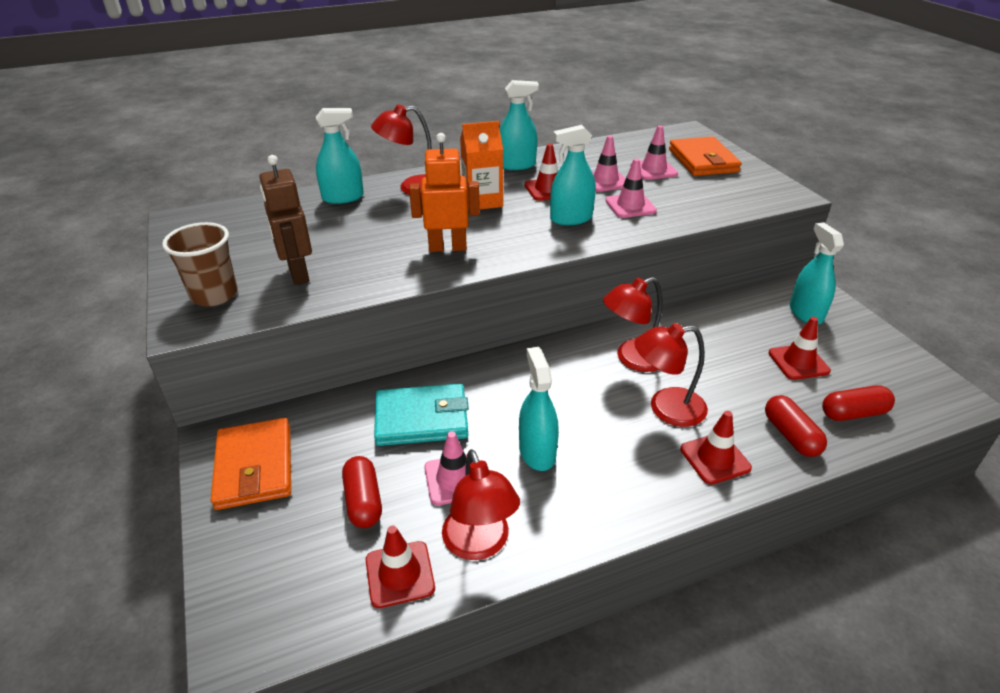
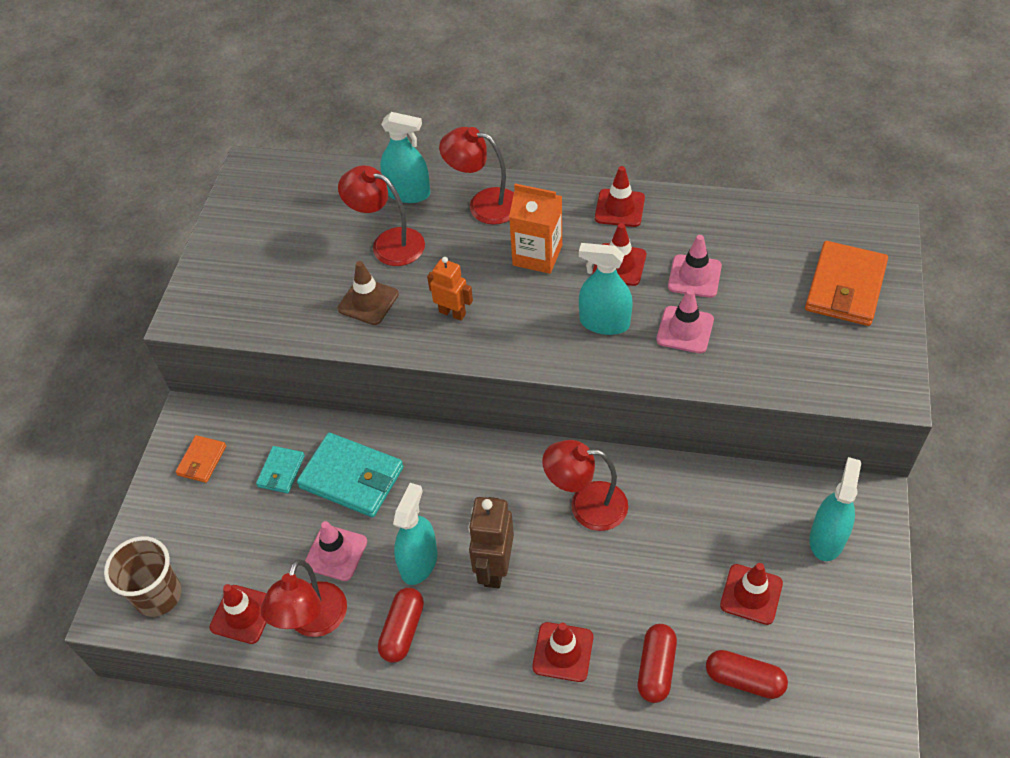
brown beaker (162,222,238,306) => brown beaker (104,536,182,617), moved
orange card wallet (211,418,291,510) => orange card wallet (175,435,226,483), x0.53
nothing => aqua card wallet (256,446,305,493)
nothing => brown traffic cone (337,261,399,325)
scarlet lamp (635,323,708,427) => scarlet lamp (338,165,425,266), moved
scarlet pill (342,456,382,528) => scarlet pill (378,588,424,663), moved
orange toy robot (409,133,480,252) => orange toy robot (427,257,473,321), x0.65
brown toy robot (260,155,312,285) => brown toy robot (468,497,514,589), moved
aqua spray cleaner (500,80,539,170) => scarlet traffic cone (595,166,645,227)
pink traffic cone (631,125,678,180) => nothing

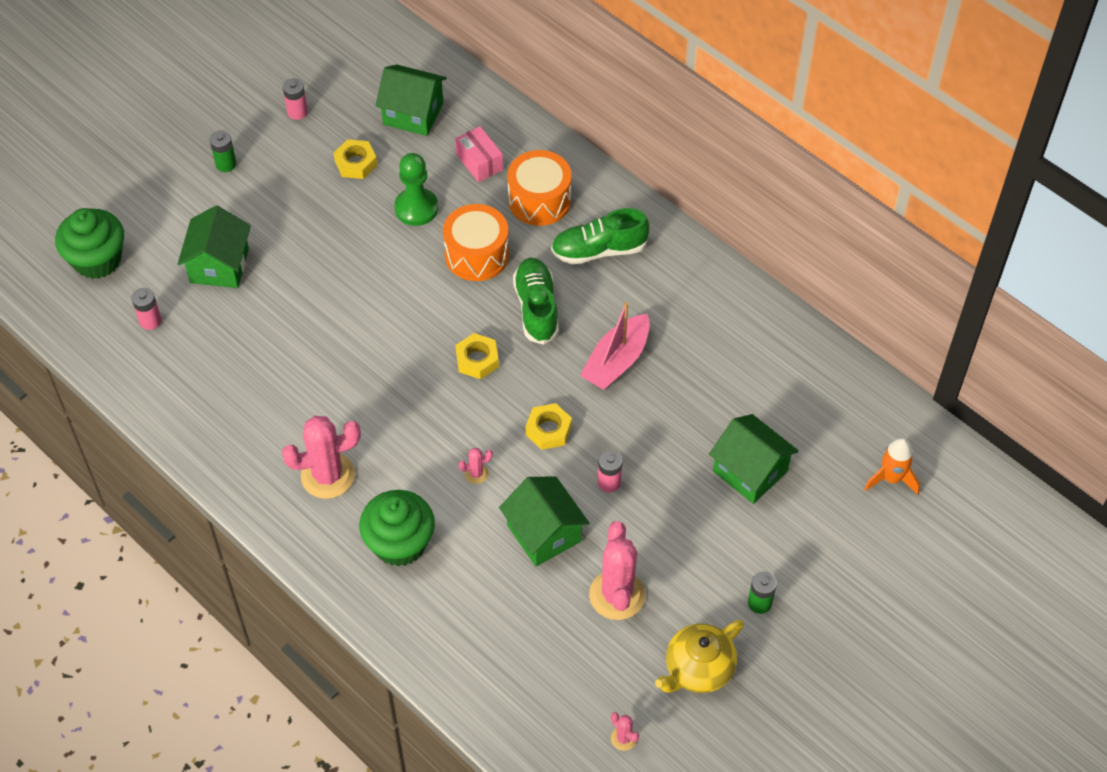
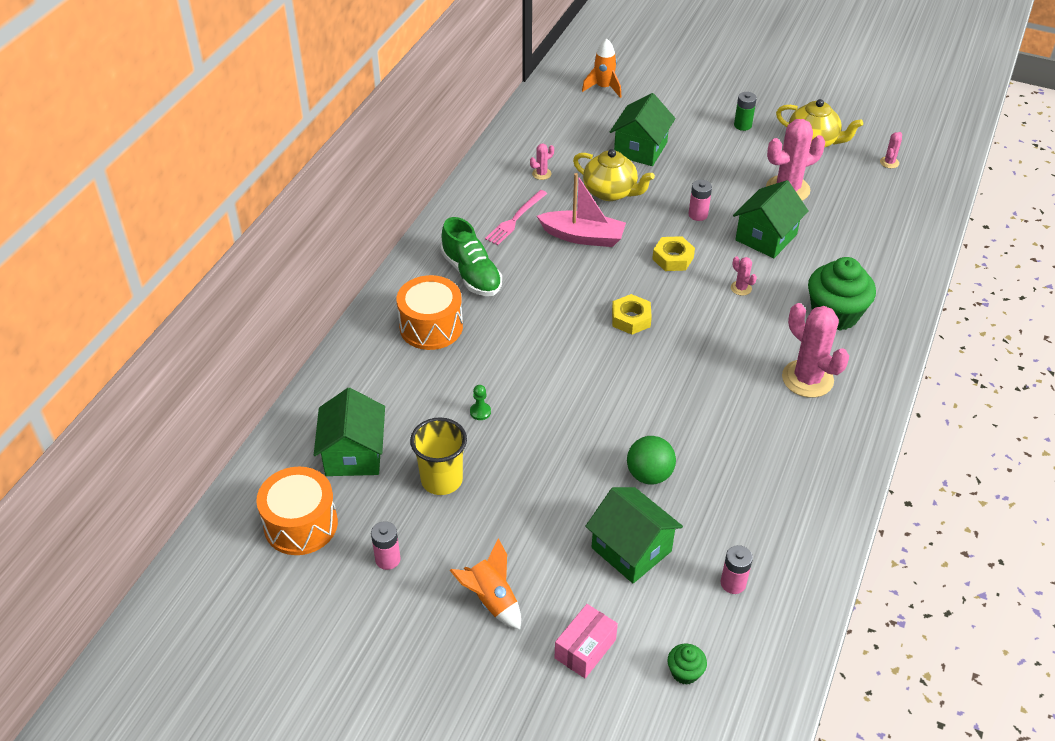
orange snare drum (443,204,509,281) => orange snare drum (256,467,338,555), moved
golden hexagon nut (334,139,377,179) => golden beaker (410,417,467,495)
emerald battery (210,130,236,172) => orange toy rocket (450,538,521,630)
emerald pawn (394,153,438,226) => emerald pawn (470,385,491,420), x0.45
nothing => pink dinner fork (485,190,547,245)
nothing => pink saguaro cactus (530,144,554,180)
pink box (455,126,503,182) => pink box (554,604,618,678), moved
nothing => golden tea pot (573,149,655,201)
emerald cottage (178,206,251,288) => emerald cottage (585,487,683,583), 60 degrees clockwise
nothing => emerald ball (627,436,676,485)
emerald fairy cake (55,208,124,279) => emerald fairy cake (667,643,707,685), x0.46
emerald lace-up shoe (513,258,559,345) => nothing

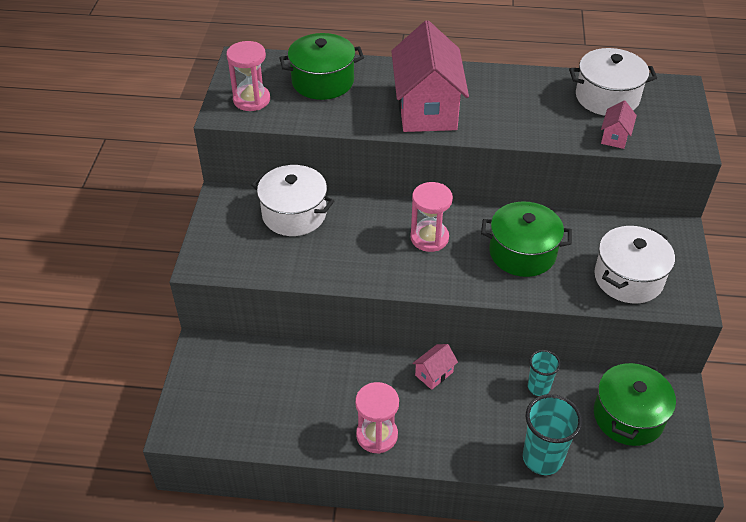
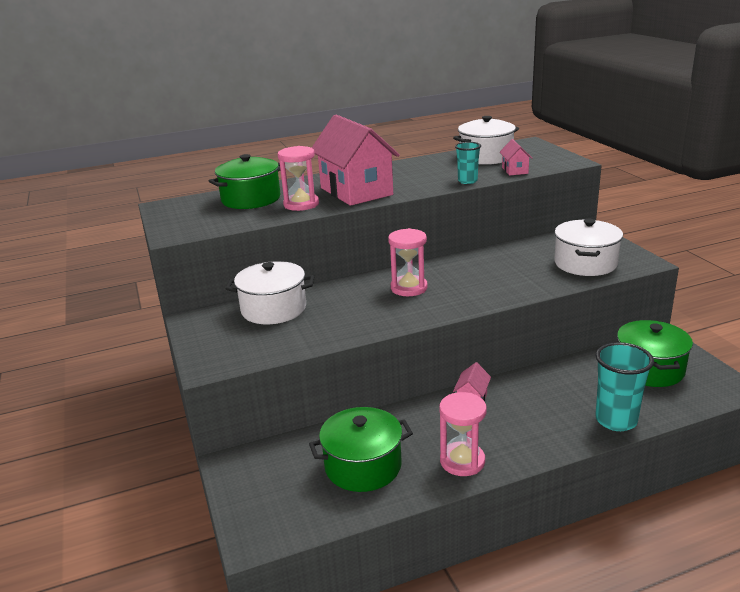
pink sand timer (226,41,270,111) => pink sand timer (278,146,319,211), moved
emerald stockpot (481,201,572,277) => emerald stockpot (309,407,413,492), moved
aqua beaker (528,350,561,396) => aqua beaker (455,142,481,184), moved

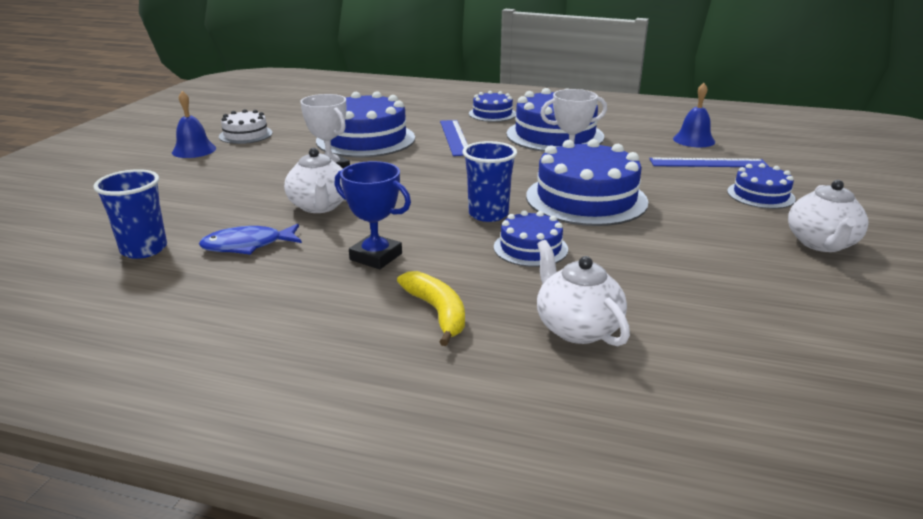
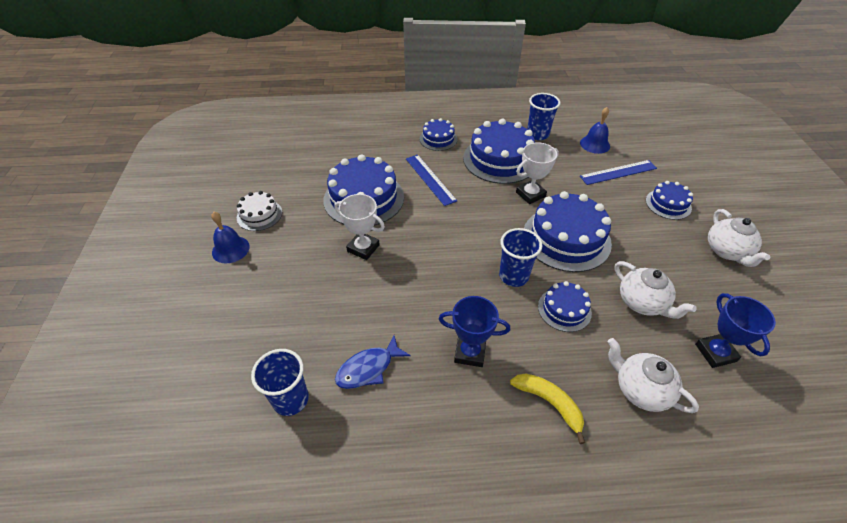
nothing => blue beaker (527,93,560,140)
pure white tea pot (284,148,344,213) => pure white tea pot (614,261,697,319), moved
nothing => blue prize cup (695,293,776,368)

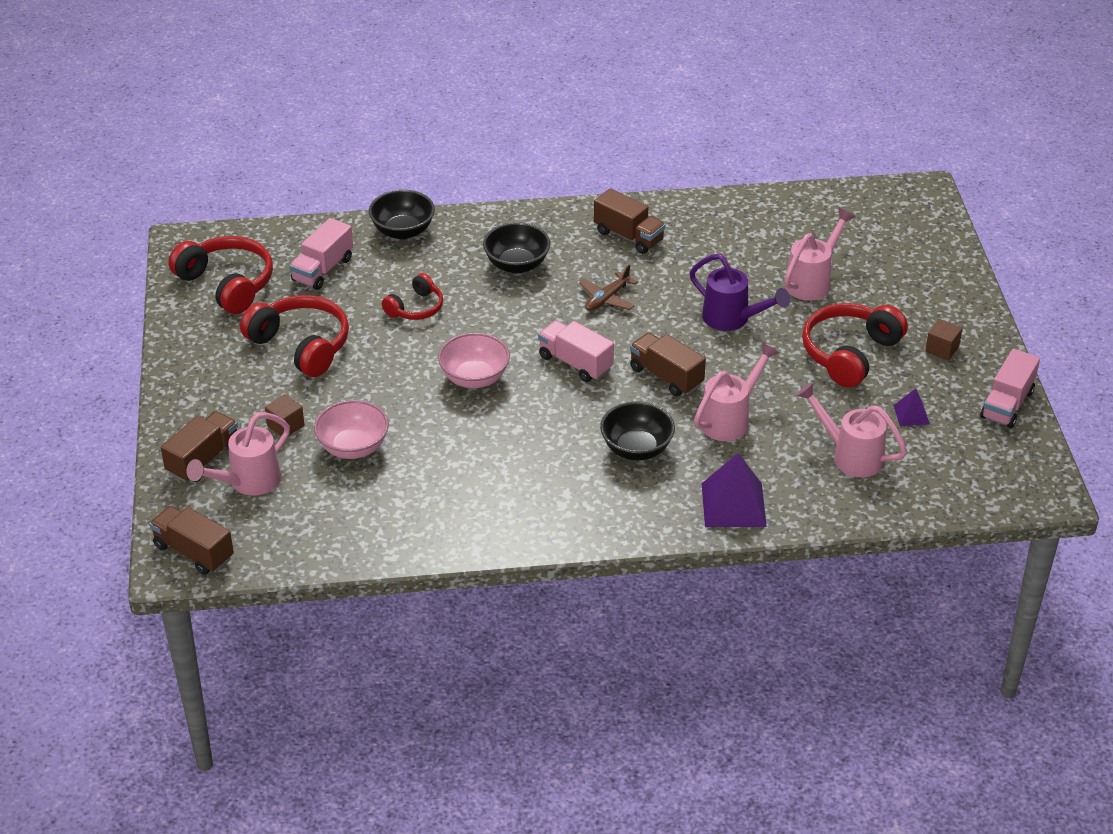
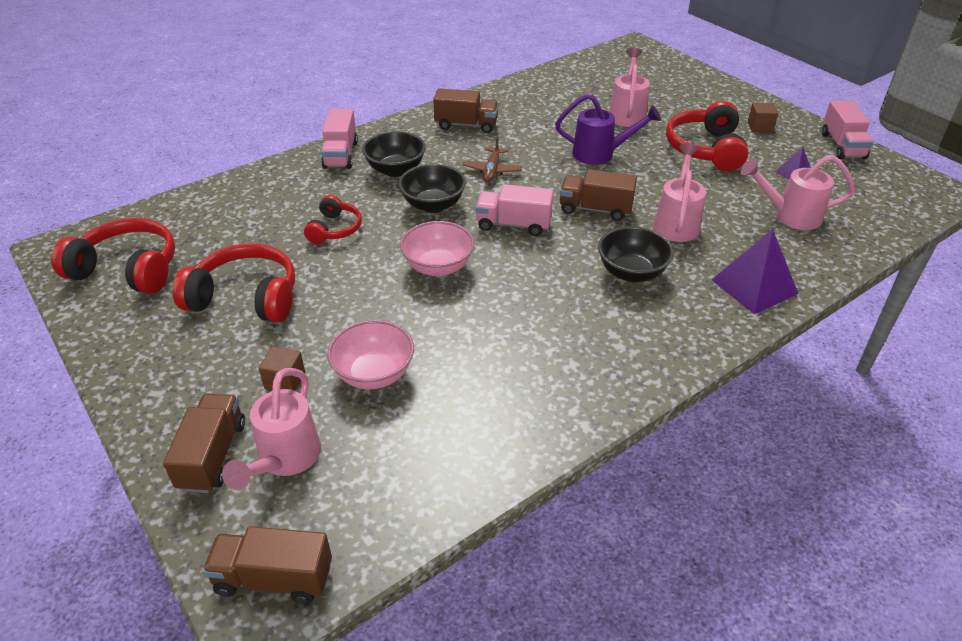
pink toy truck (289,218,353,290) => pink toy truck (321,109,358,169), moved
jet-black deep dish (369,190,435,240) => jet-black deep dish (399,164,466,213), moved

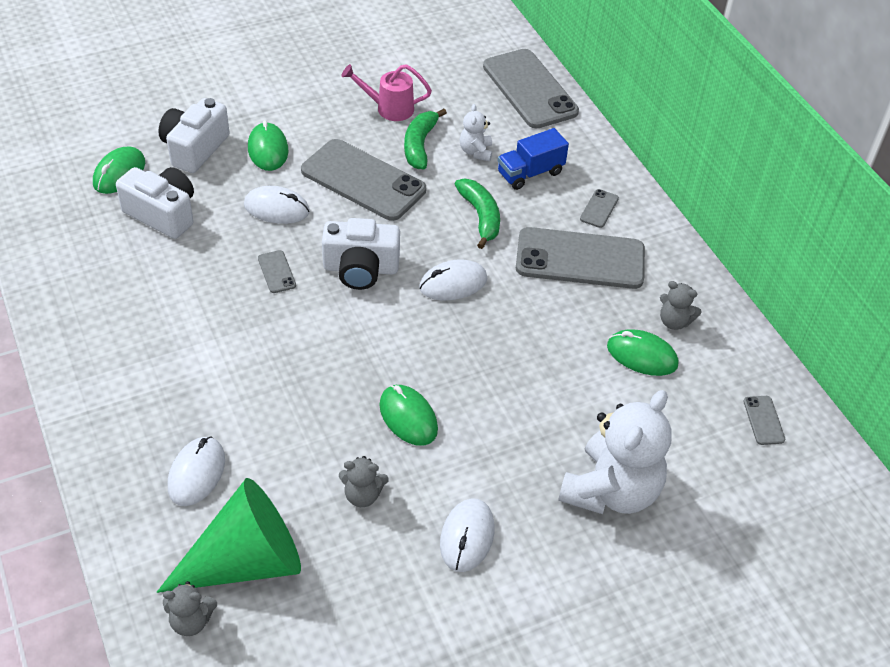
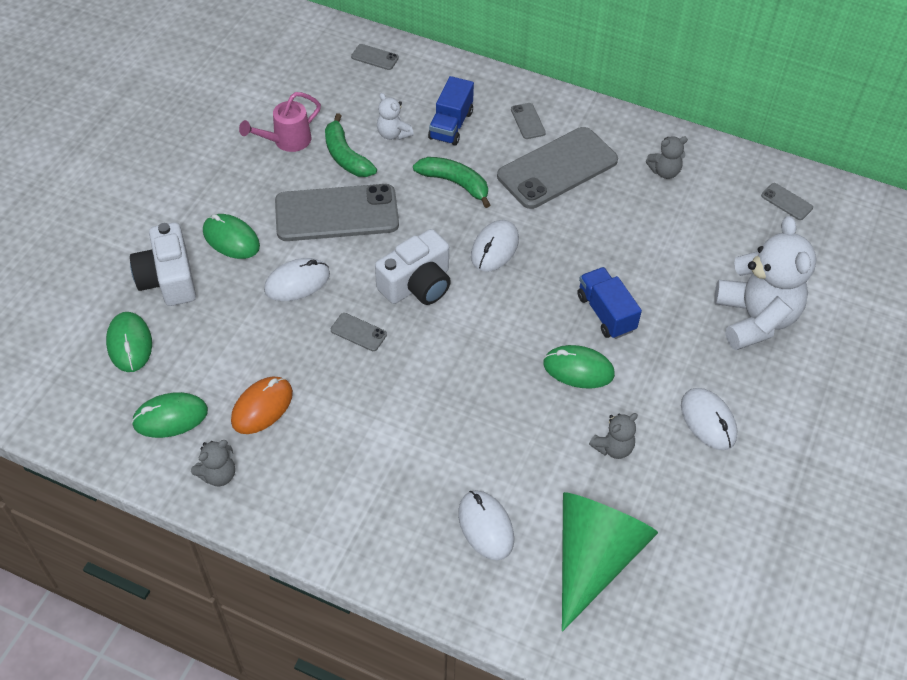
emerald PC mouse (607,329,678,376) => emerald PC mouse (131,392,208,438), moved
grey teddy bear (163,581,217,636) => grey teddy bear (191,440,235,486), moved
nothing => orange PC mouse (231,377,293,434)
grey mobile phone (483,49,579,128) => grey mobile phone (351,44,399,70), x0.41
nothing => blue toy truck (577,267,642,339)
pure white camera (116,167,194,239) => nothing

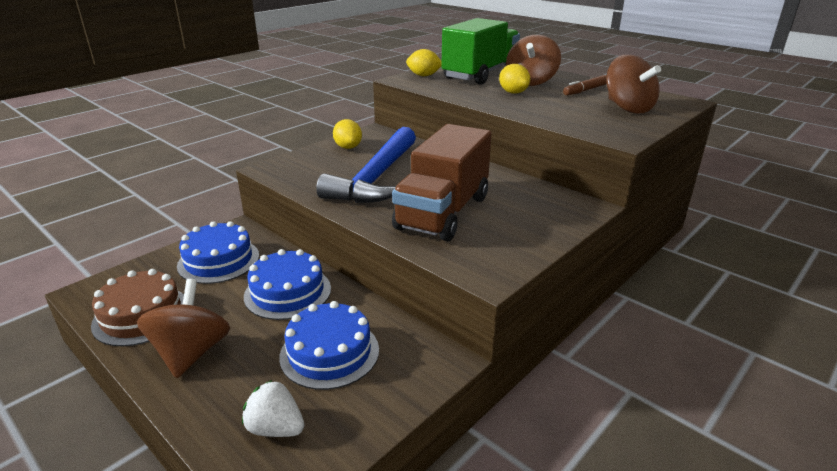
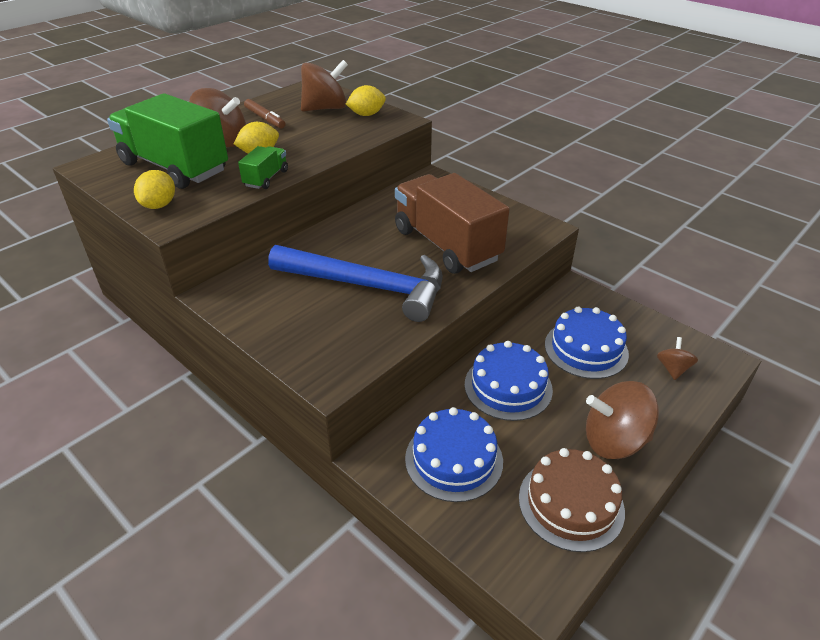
nothing => emerald toy truck (238,146,288,189)
golden toy lemon (333,119,362,149) => golden toy lemon (346,85,386,116), moved
brown toy truck (392,124,492,241) => brown toy truck (395,173,510,274), 150 degrees counterclockwise
pure white strawberry (242,380,305,437) => brown whirligig (657,337,698,380)

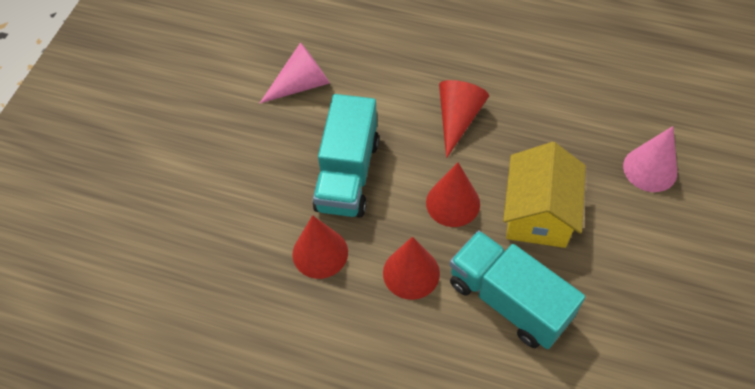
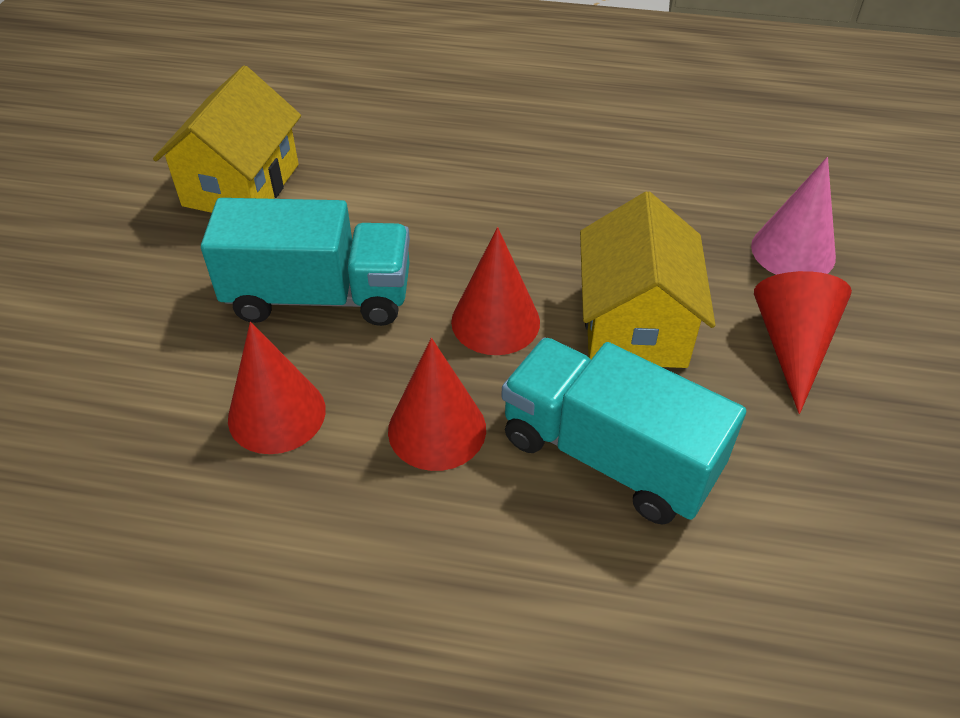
pink solid cone (260,42,330,103) => golden cottage (153,66,301,213)
aqua toy truck (313,94,379,217) => aqua toy truck (201,198,410,326), 90 degrees counterclockwise
scarlet solid cone (439,80,489,158) => scarlet solid cone (754,271,852,414), moved

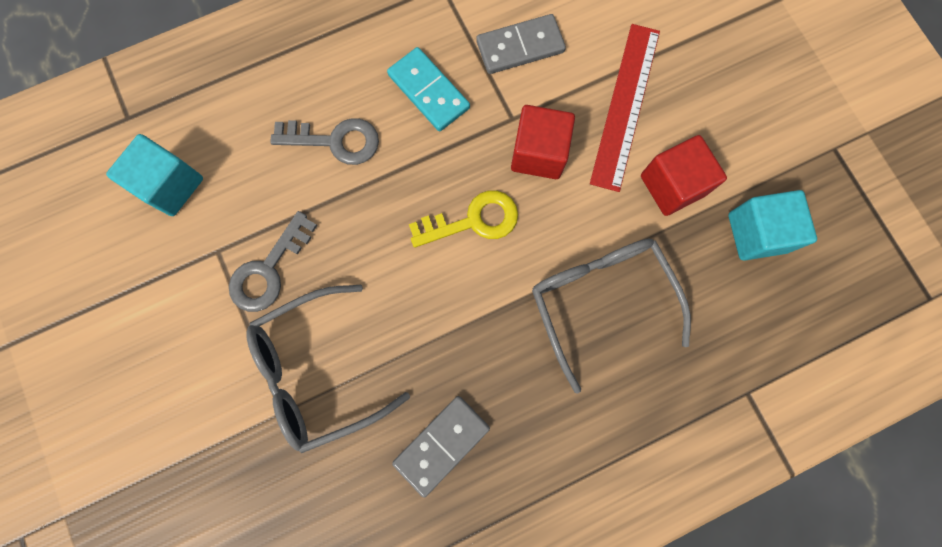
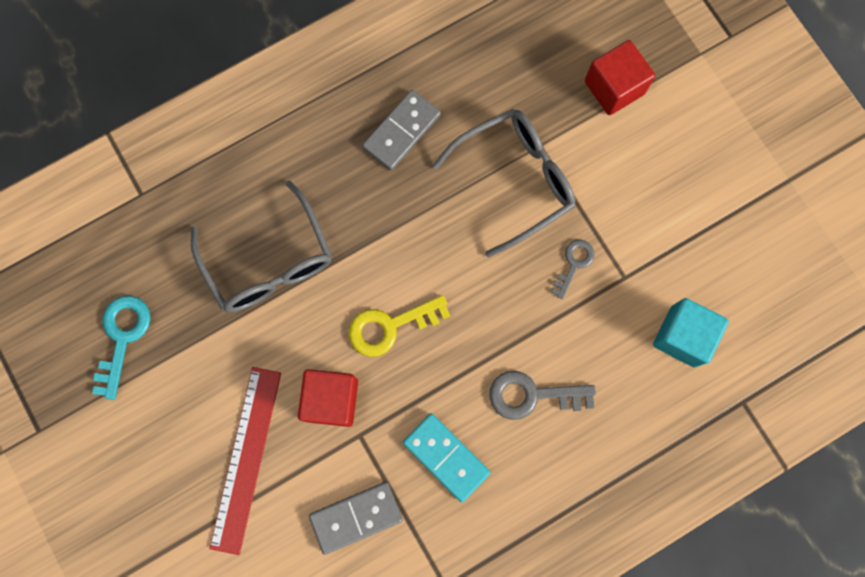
aqua block (728,190,817,260) => aqua key (92,296,151,400)
grey key (229,211,317,312) => grey key (551,240,595,299), x0.63
scarlet block (641,135,727,216) => scarlet block (585,40,655,115), moved

